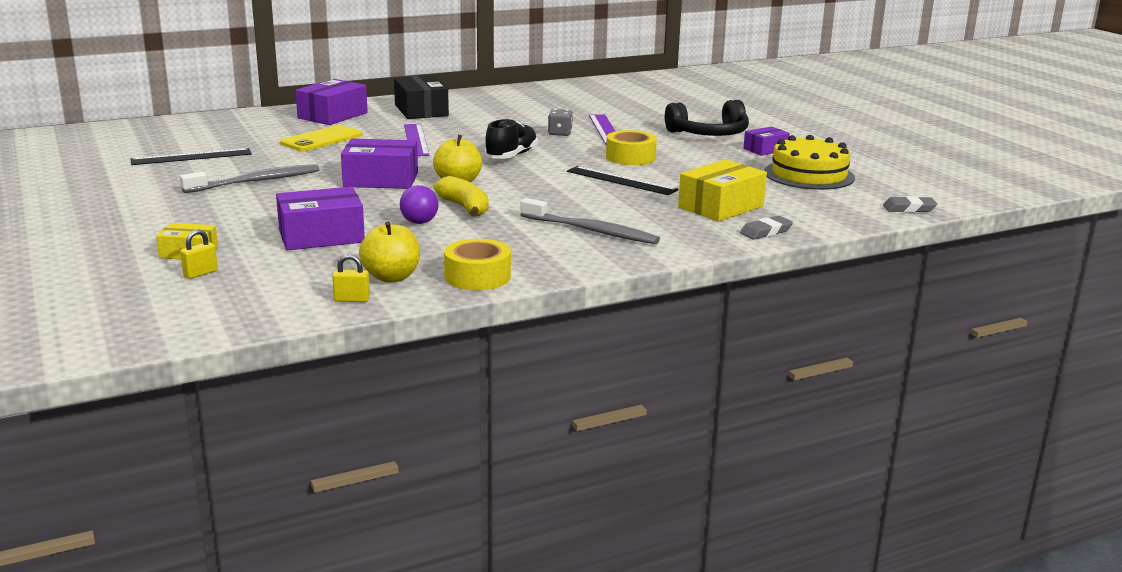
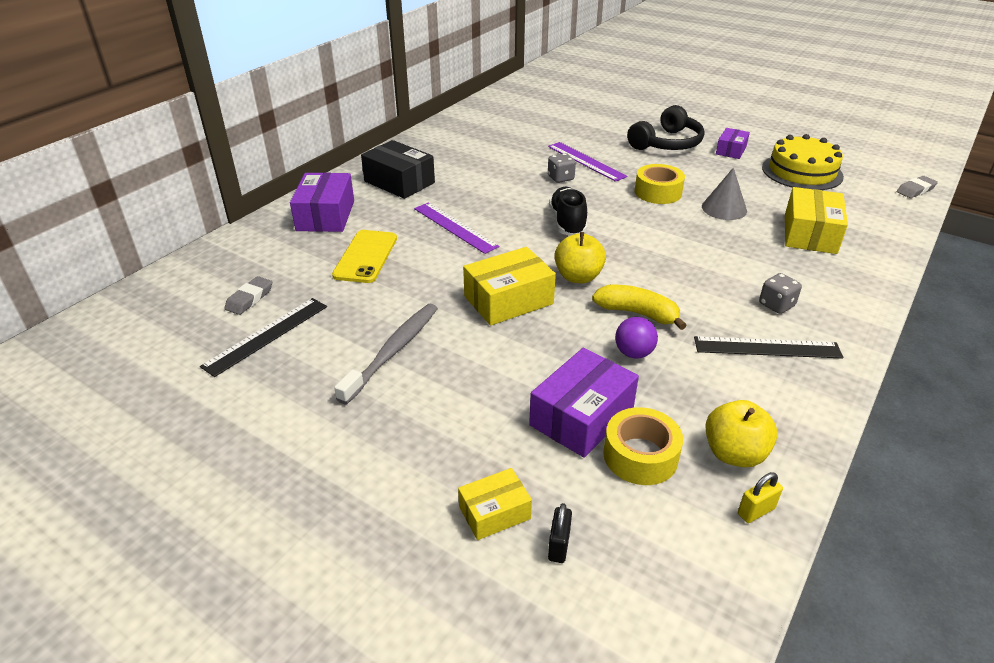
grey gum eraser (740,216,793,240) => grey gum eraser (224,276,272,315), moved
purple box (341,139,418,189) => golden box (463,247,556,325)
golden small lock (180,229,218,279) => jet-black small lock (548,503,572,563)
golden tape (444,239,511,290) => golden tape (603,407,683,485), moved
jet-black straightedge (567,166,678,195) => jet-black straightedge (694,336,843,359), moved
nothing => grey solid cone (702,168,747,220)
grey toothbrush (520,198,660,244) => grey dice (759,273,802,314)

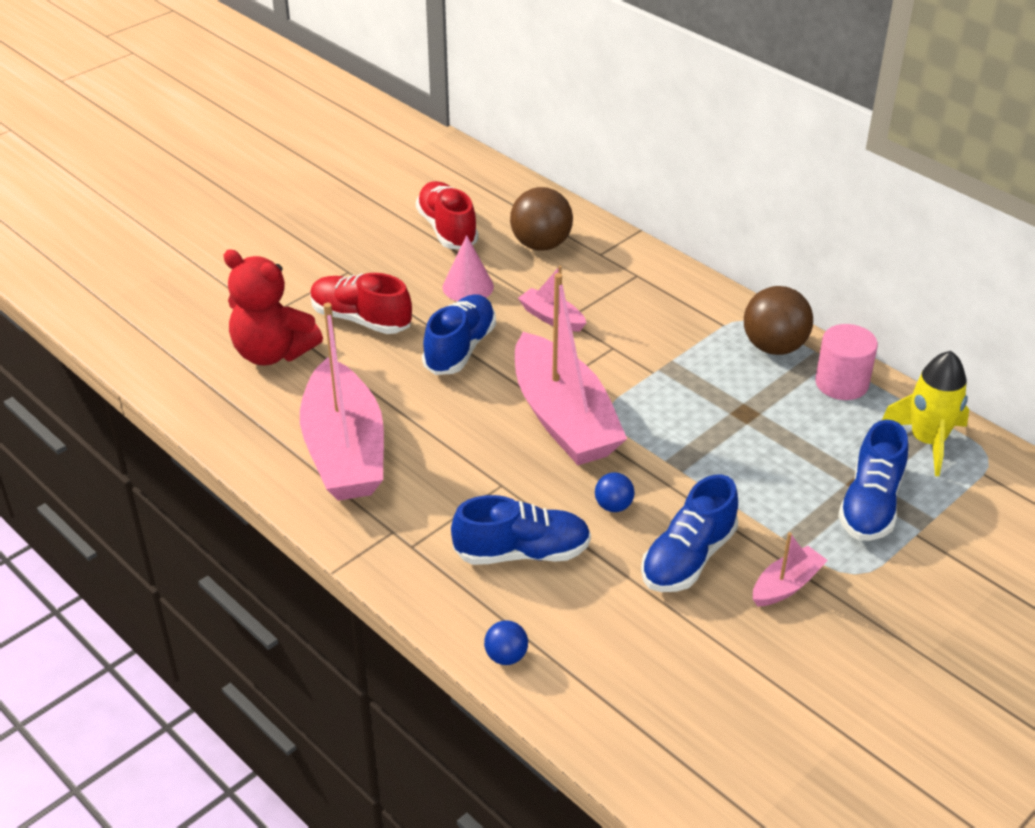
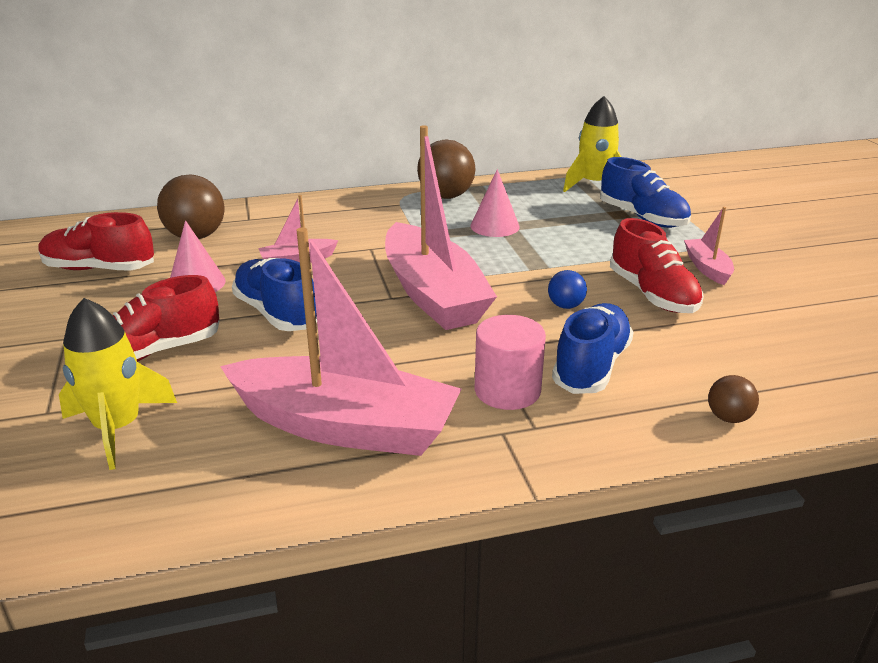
scarlet teddy bear (224,249,323,366) => golden toy rocket (59,298,177,470)
pink toy boat (515,273,627,465) => pink toy boat (385,125,497,330), 60 degrees clockwise
nothing => pink solid cone (470,169,520,237)
pink cylinder shape (815,324,878,400) => pink cylinder shape (475,315,546,410), moved
blue lace-up shoe (641,475,738,592) => scarlet lace-up shoe (610,218,704,313)
blue ball (484,621,528,665) => brown ball (708,375,759,423)

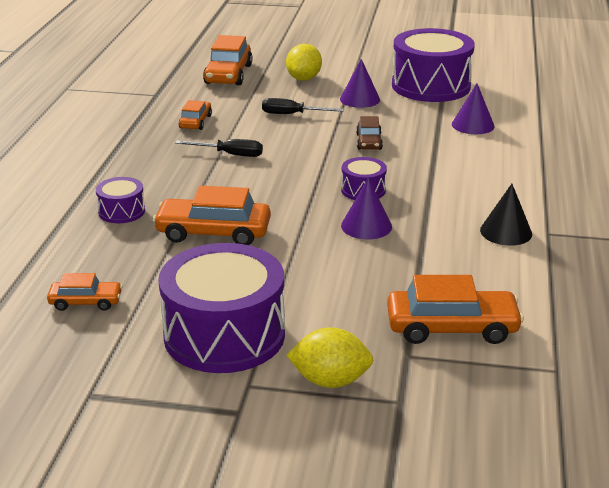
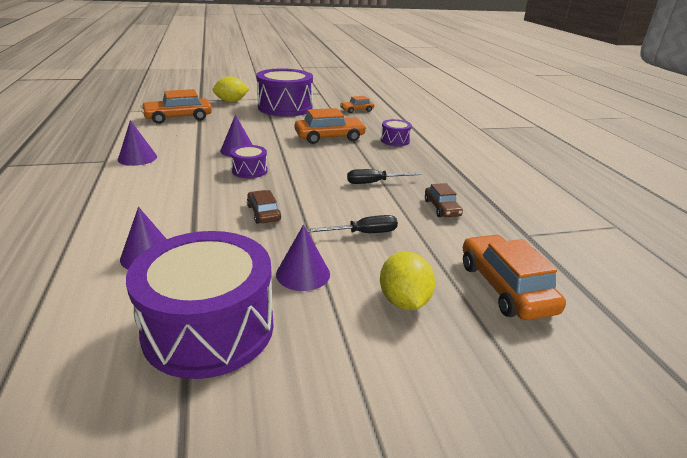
jet-black solid cone (480,184,532,246) => purple solid cone (118,120,157,166)
orange automobile (179,100,212,130) => brown automobile (425,183,463,217)

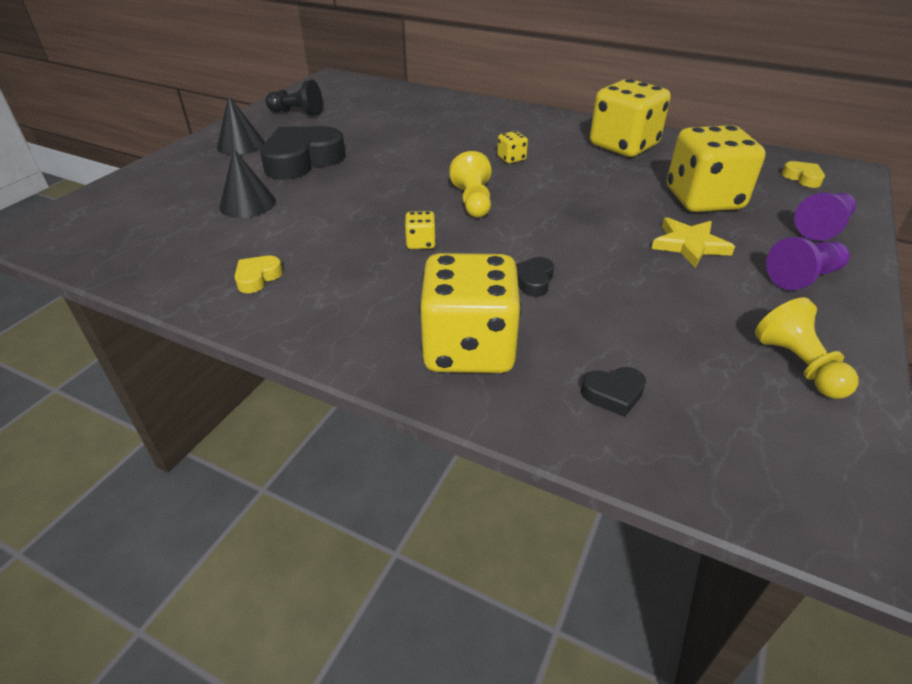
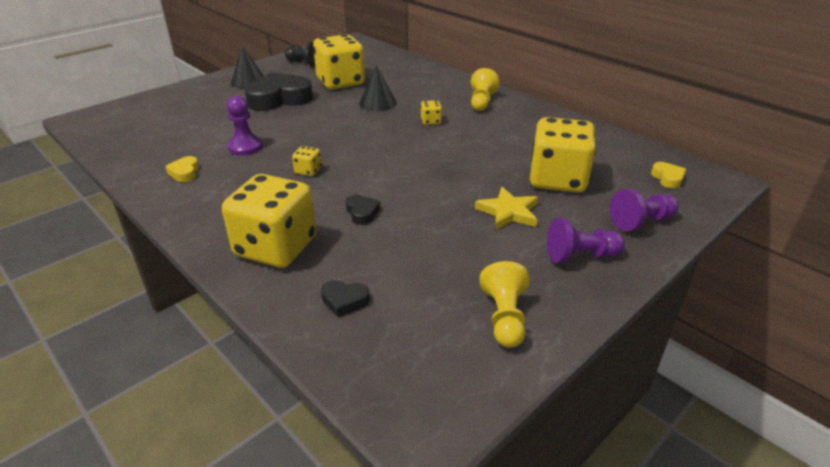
golden heart (234,256,283,293) => golden heart (165,156,199,182), 60 degrees counterclockwise
nothing => purple pawn (227,96,263,156)
golden dice (590,79,671,157) => golden dice (313,34,365,89), moved
jet-black heart (516,257,554,297) => jet-black heart (346,195,380,225), 120 degrees clockwise
jet-black solid cone (219,149,276,218) => jet-black solid cone (359,65,397,111), moved
golden pawn (449,151,492,218) => golden pawn (470,68,500,111), moved

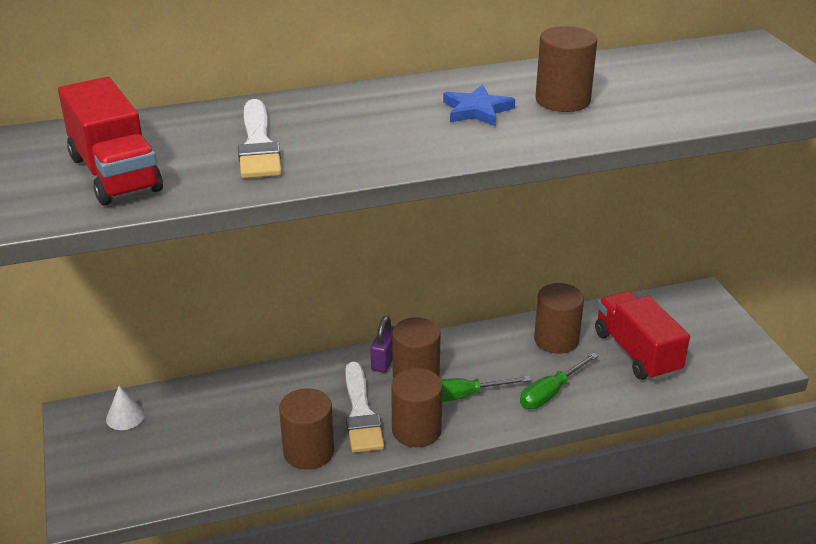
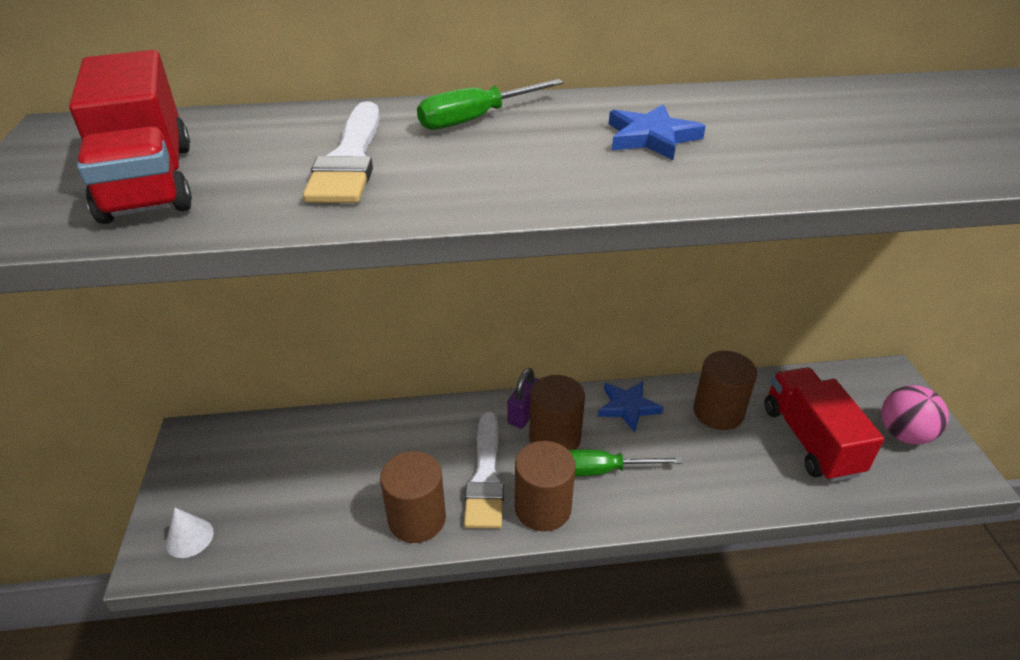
pure white solid cone (106,386,145,430) => pure white solid cone (166,508,214,558), moved
emerald hand screwdriver (520,353,598,409) => emerald hand screwdriver (417,79,564,130), moved
nothing => blue star (598,381,664,433)
nothing => pink ball (881,385,949,444)
brown cylinder shape (535,26,597,112) => nothing

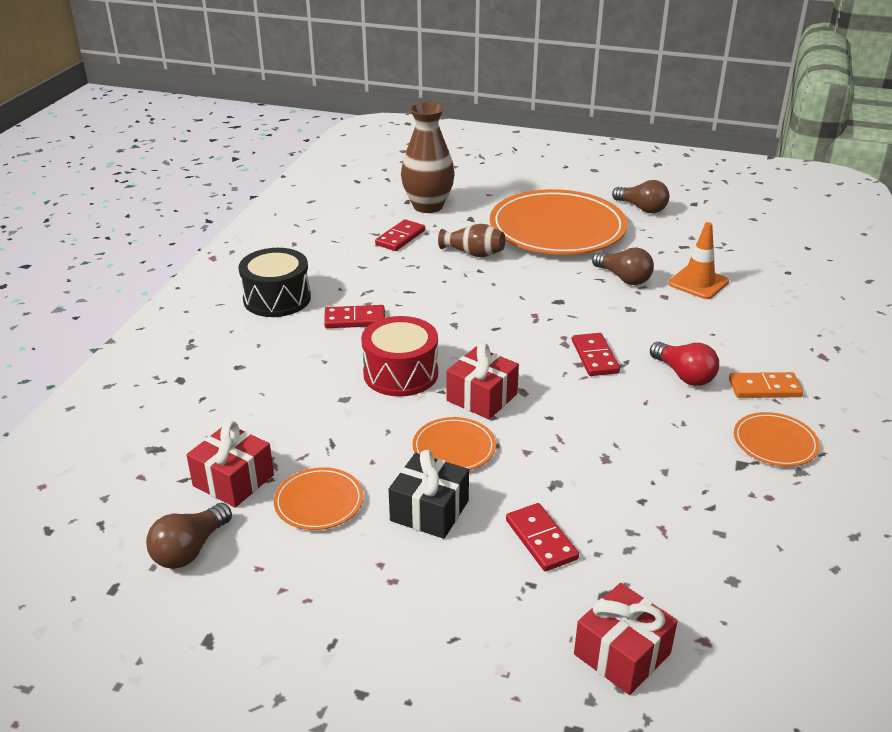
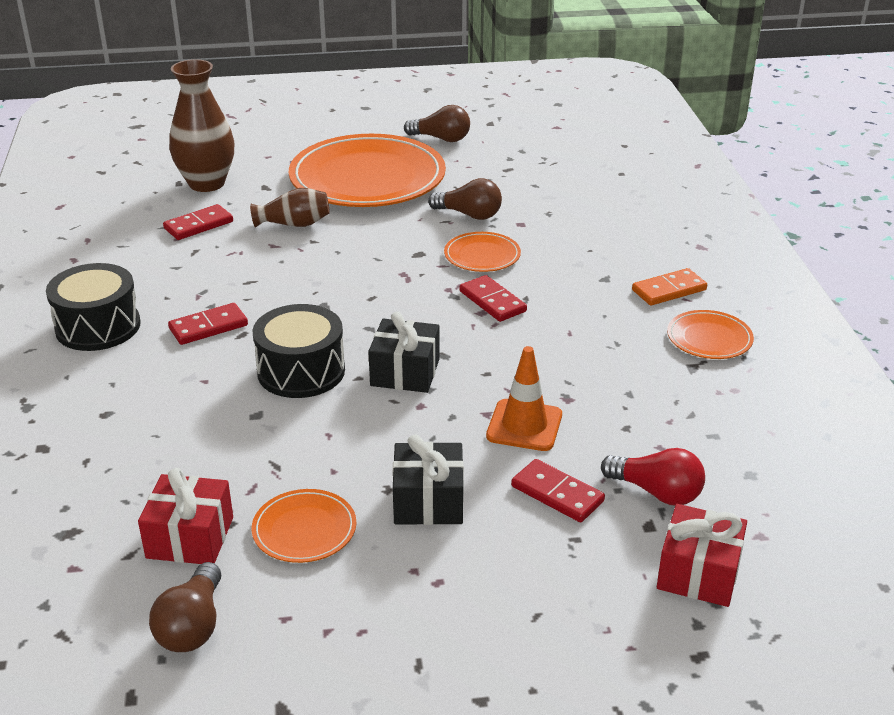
scarlet domino (375,219,425,251) => scarlet domino (163,204,233,240), 45 degrees clockwise
scarlet snare drum (361,316,438,397) => jet-black snare drum (252,304,345,398)
scarlet present (446,343,519,419) => jet-black present (368,311,440,393)
orange plate (413,417,496,470) => orange plate (444,232,521,272), moved
orange traffic cone (668,222,729,299) => orange traffic cone (486,346,562,451), moved
scarlet light bulb (650,342,719,386) => scarlet light bulb (601,448,705,506), moved

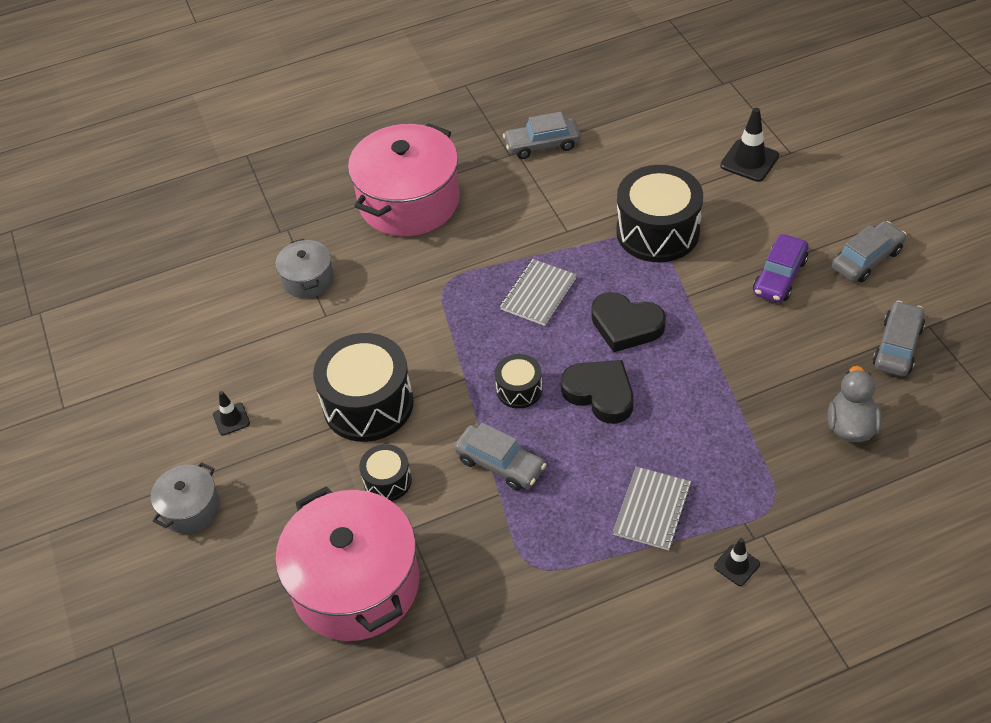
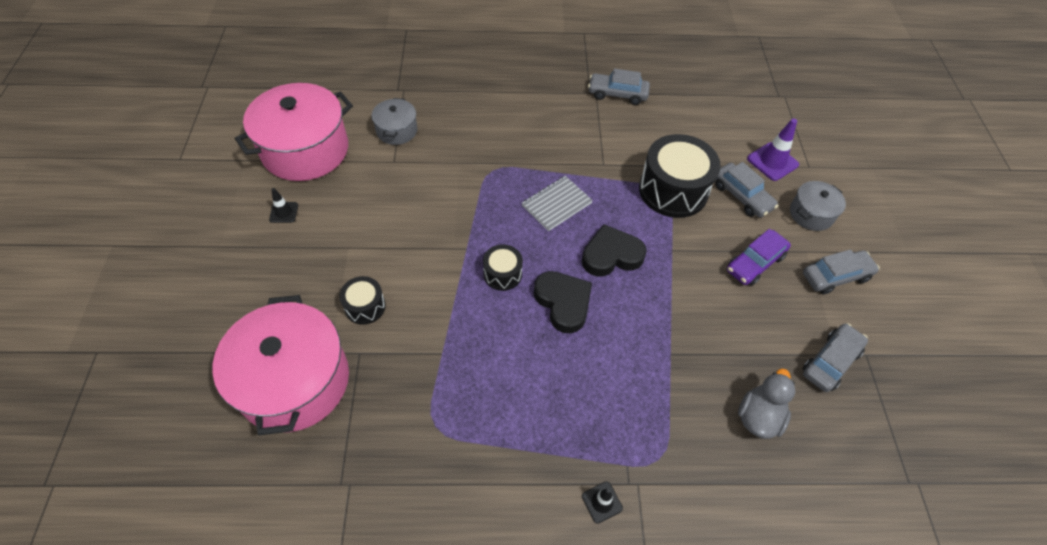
pink stockpot (348,123,460,236) => pink stockpot (235,83,353,181), moved
jet-black heart (591,292,666,352) => jet-black heart (582,224,647,276), 120 degrees clockwise
grey automobile (454,422,546,490) => grey automobile (715,162,778,218), moved
jet-black traffic cone (720,108,779,182) => purple traffic cone (747,118,799,181)
grey stockpot (151,462,220,534) => grey stockpot (790,181,846,231), moved
jet-black snare drum (313,333,414,442) => nothing
grey exercise book (613,467,691,550) => nothing

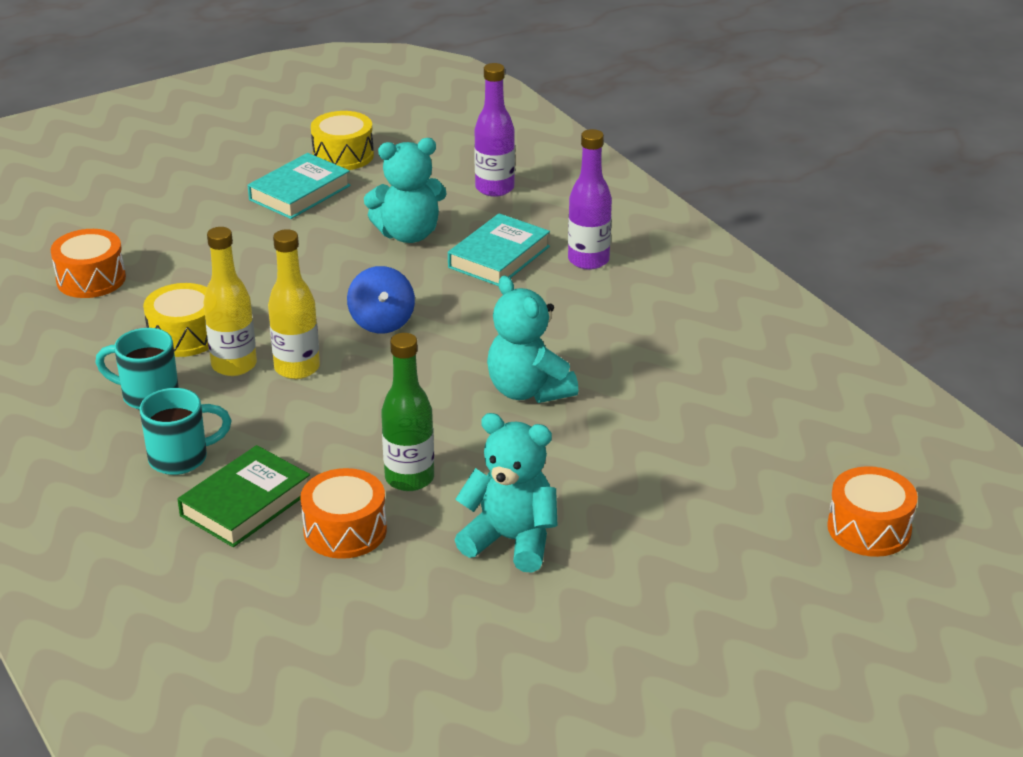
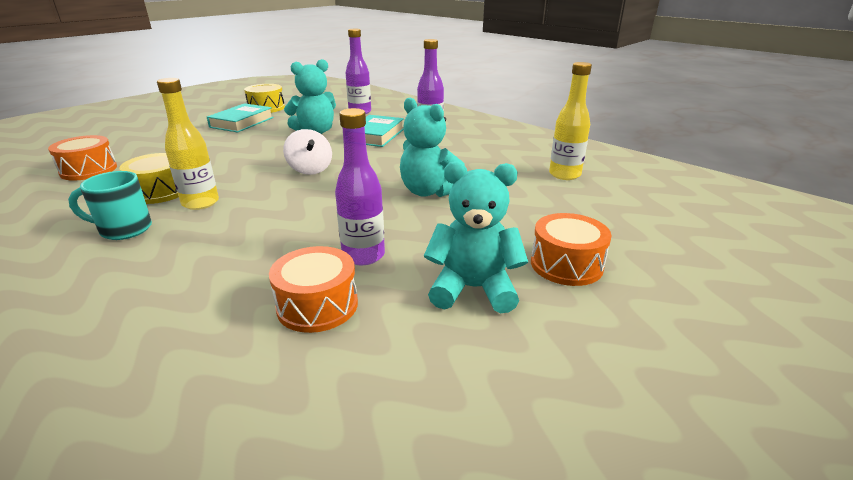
blue whirligig (347,266,415,334) => pure white whirligig (283,129,332,175)
emerald drink bottle (381,333,434,491) => purple drink bottle (335,108,385,265)
orange snare drum (827,466,918,557) => orange snare drum (531,213,612,286), moved
golden drink bottle (268,229,320,379) => golden drink bottle (549,62,592,180), moved
aqua mug (139,388,232,475) => nothing
emerald book (178,445,310,547) => nothing

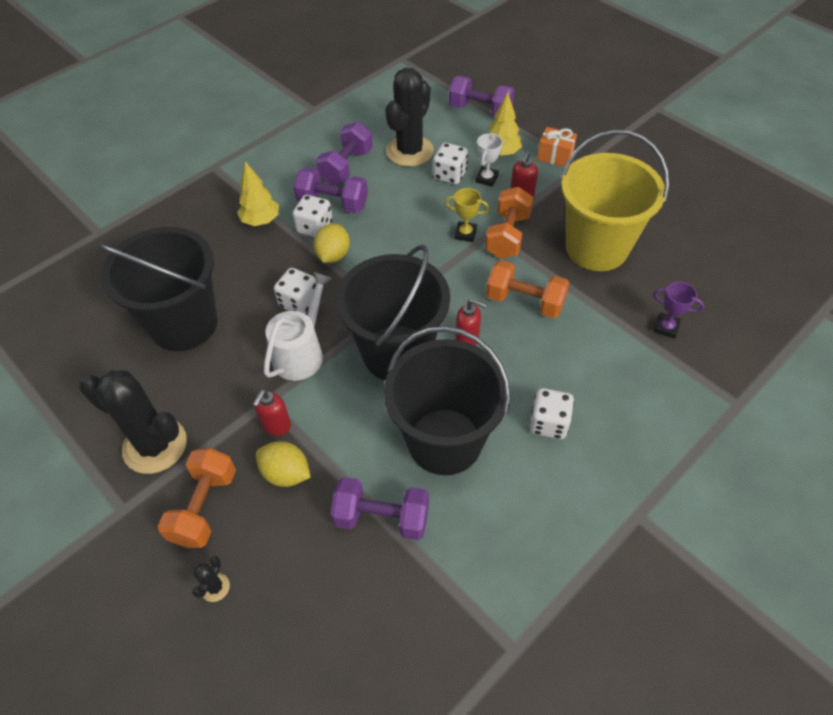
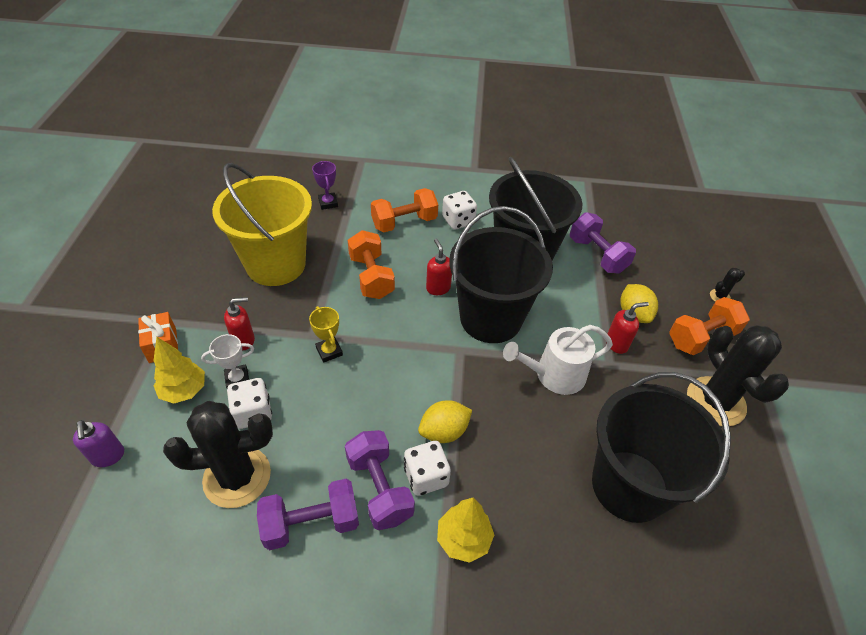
purple hand weight (449,76,515,117) => purple soap dispenser (73,420,124,467)
orange hand weight (485,187,534,259) => orange hand weight (371,188,438,233), moved
pure white dice (274,268,317,314) => nothing

